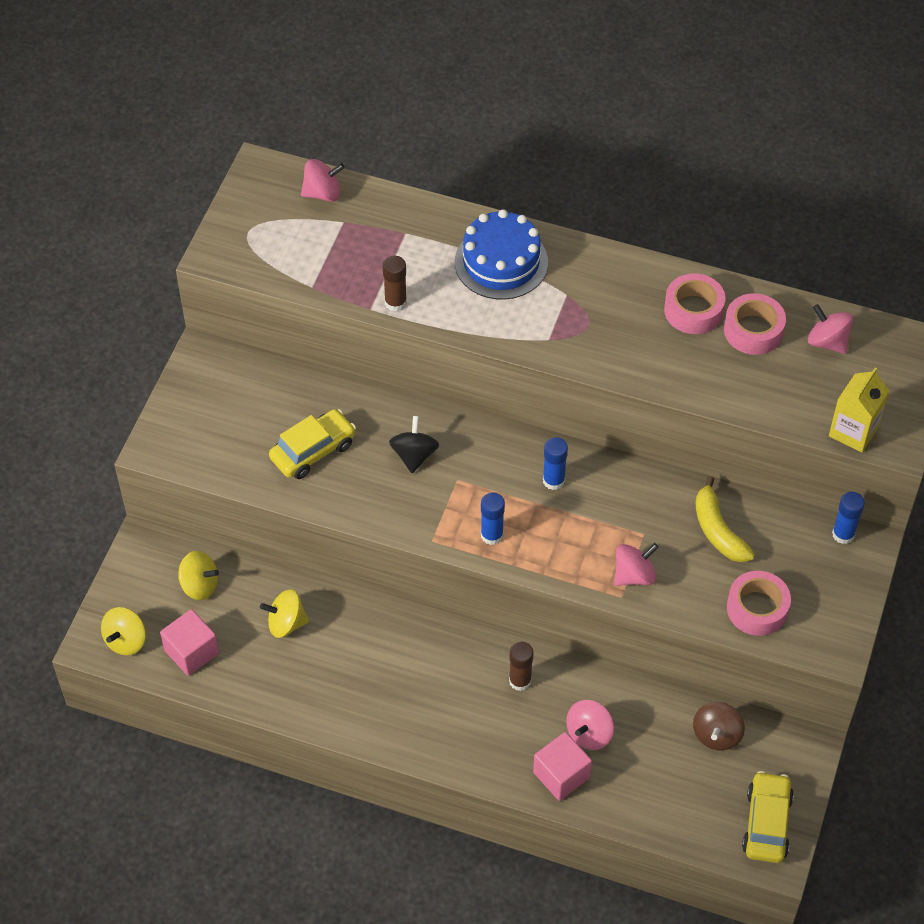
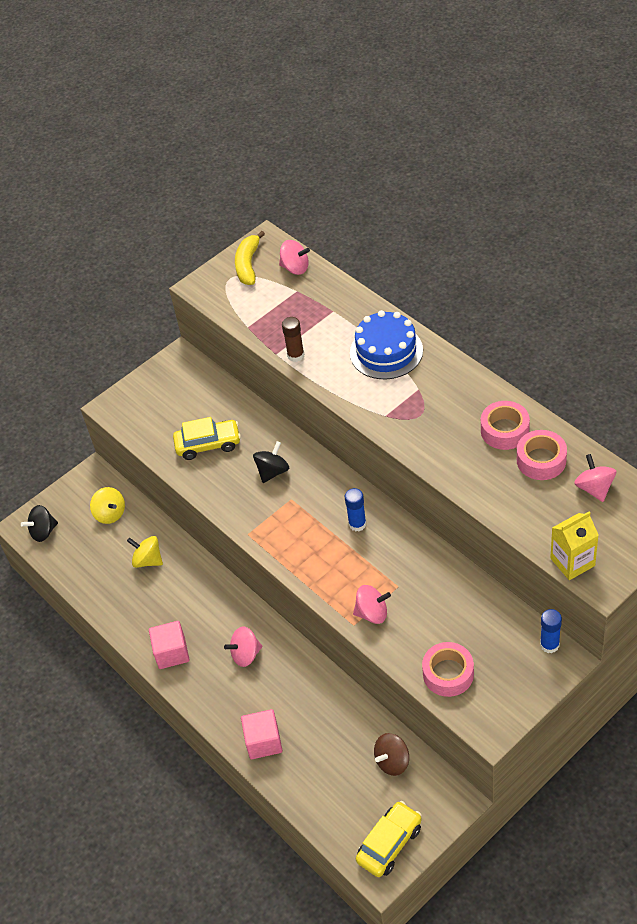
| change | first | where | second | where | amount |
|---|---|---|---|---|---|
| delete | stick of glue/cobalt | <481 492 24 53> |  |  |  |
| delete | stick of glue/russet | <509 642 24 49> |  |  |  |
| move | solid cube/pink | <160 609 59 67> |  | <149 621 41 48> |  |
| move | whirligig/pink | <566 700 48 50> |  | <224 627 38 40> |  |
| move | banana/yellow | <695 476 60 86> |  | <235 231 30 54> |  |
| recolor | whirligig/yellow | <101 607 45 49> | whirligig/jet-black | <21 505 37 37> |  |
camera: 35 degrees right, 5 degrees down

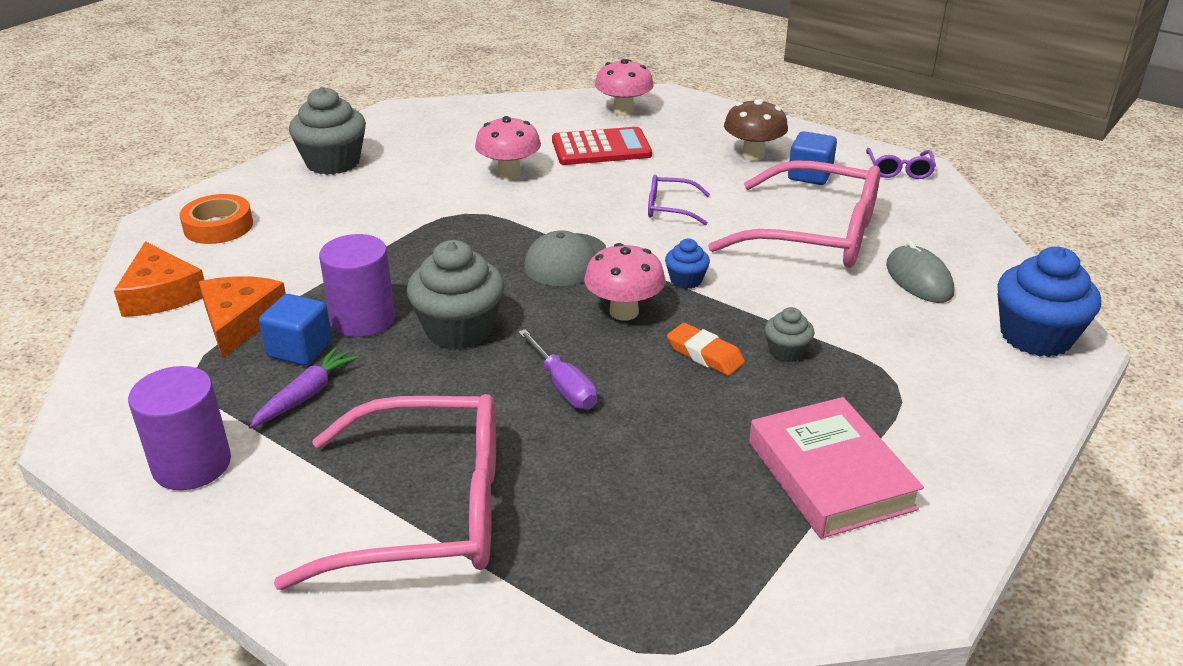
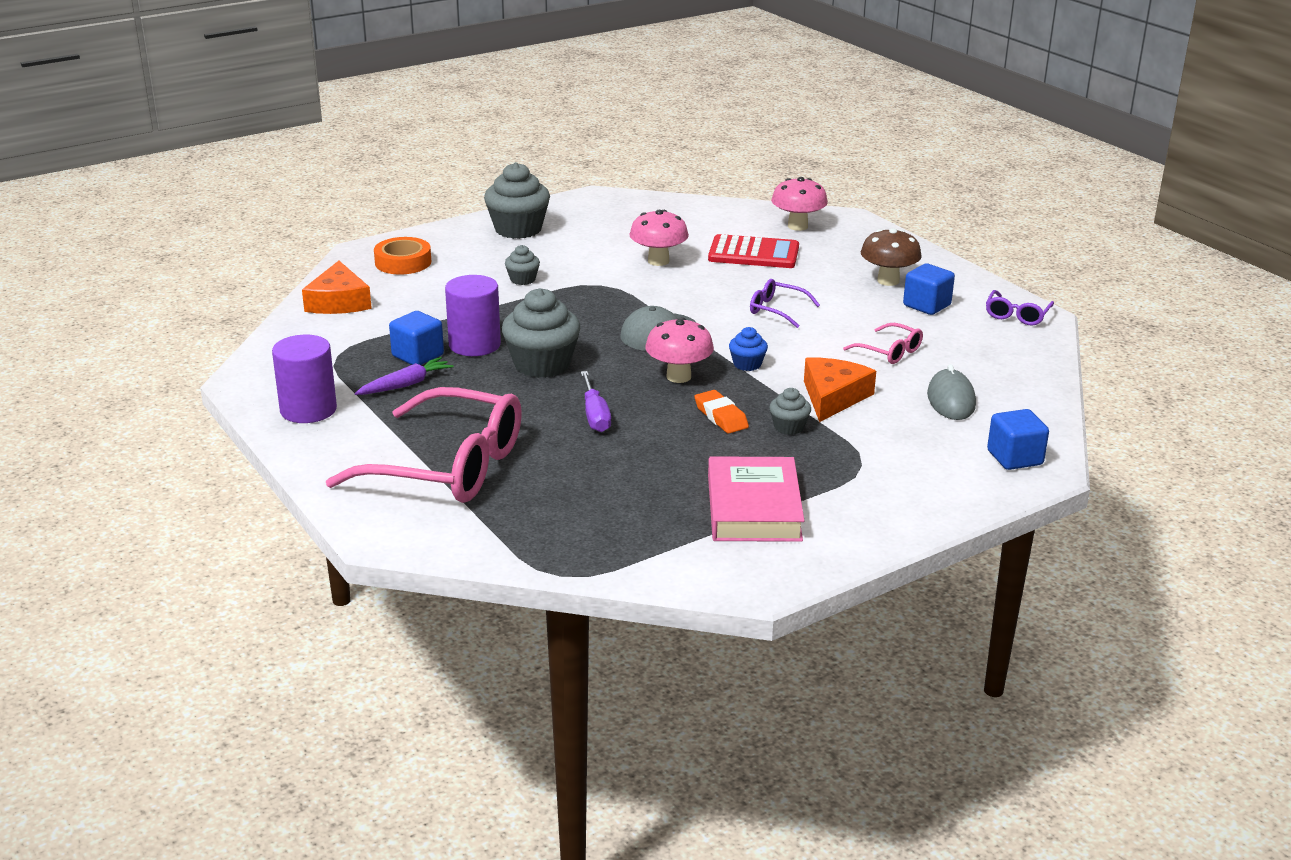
| change | first | where | second | where | amount |
|---|---|---|---|---|---|
| insert |  |  | fairy cake/ash-grey | <505 245 35 40> |  |
| move | piece of cheese/bright orange | <199 276 87 83> |  | <804 358 72 64> |  |
| replace | fairy cake/cobalt | <997 247 104 110> | solid cube/cobalt | <987 409 62 61> |  |
| resize | glasses/pink | <708 160 172 108> |  | <843 323 80 41> | x0.44 |
camera: 20 degrees right, 5 degrees down

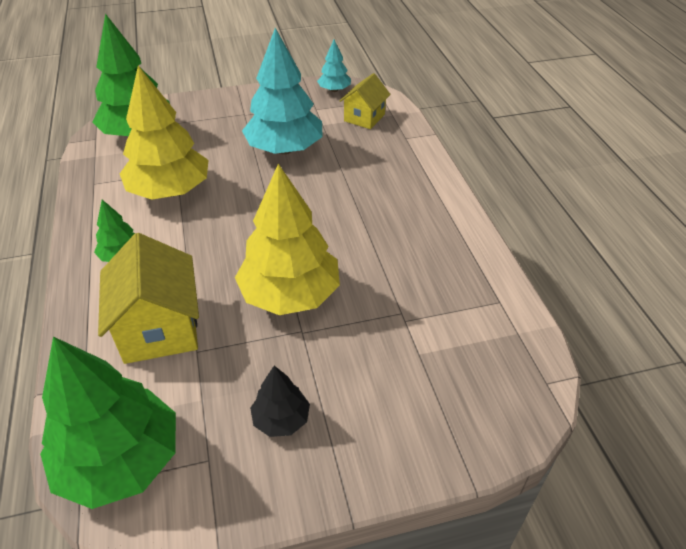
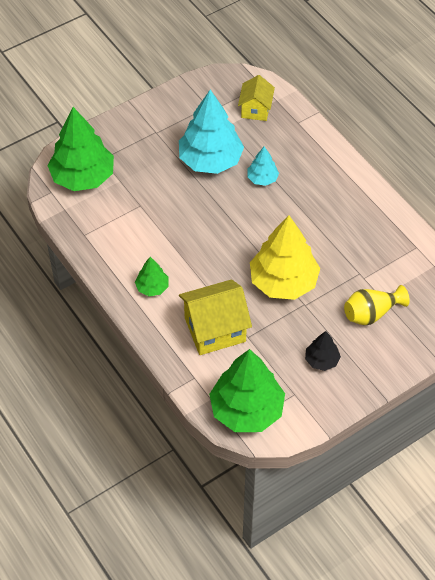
| change | first | where | second | where | amount |
|---|---|---|---|---|---|
| delete | fir tree/yellow | <120 66 89 134> |  |  |  |
| insert |  |  | vase/yellow | <344 285 66 40> |  |
| move | fir tree/teal | <317 40 34 52> |  | <247 146 32 40> |  |
| rotate | cottage/yellow | <98 233 101 131> |  | <179 279 73 76> | 75 degrees counterclockwise |
camera: 20 degrees left, 10 degrees up

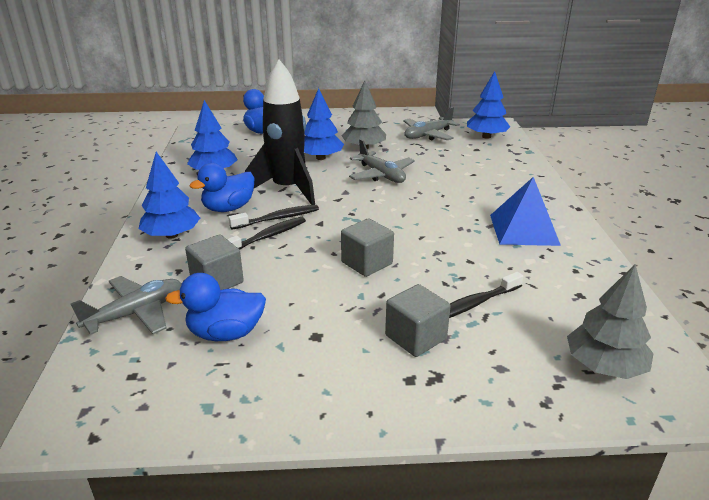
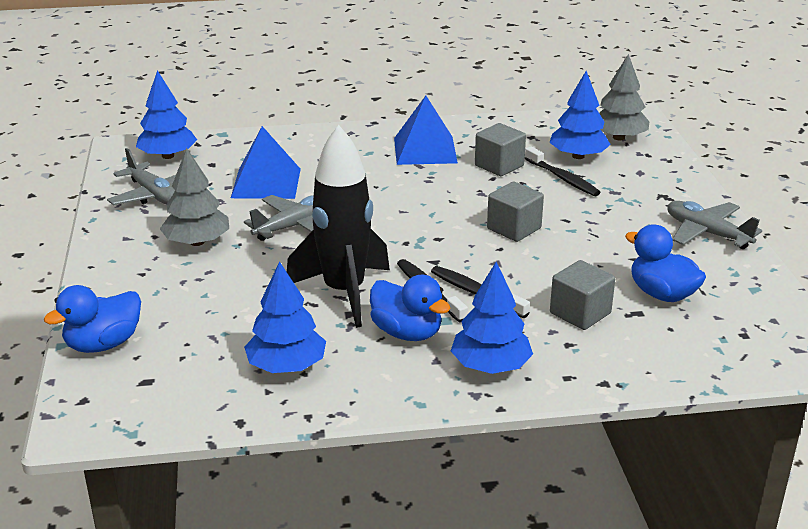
| change | first | where | second | where | amount |
|---|---|---|---|---|---|
| insert |  |  | pyramid shape/cobalt | <231 126 70 73> |  |
| move | plane/ash-grey | <71 276 111 59> |  | <667 201 95 48> |  |
| move | fir tree/cobalt | <304 88 40 72> |  | <549 71 62 88> |  |
| move | solid cube/ash-grey | <385 284 66 73> |  | <475 123 51 53> |  |
| rotate | rubber duck/cobalt | <165 273 101 68> |  | <625 225 81 77> | 150 degrees clockwise |
camera: 95 degrees left, 0 degrees up

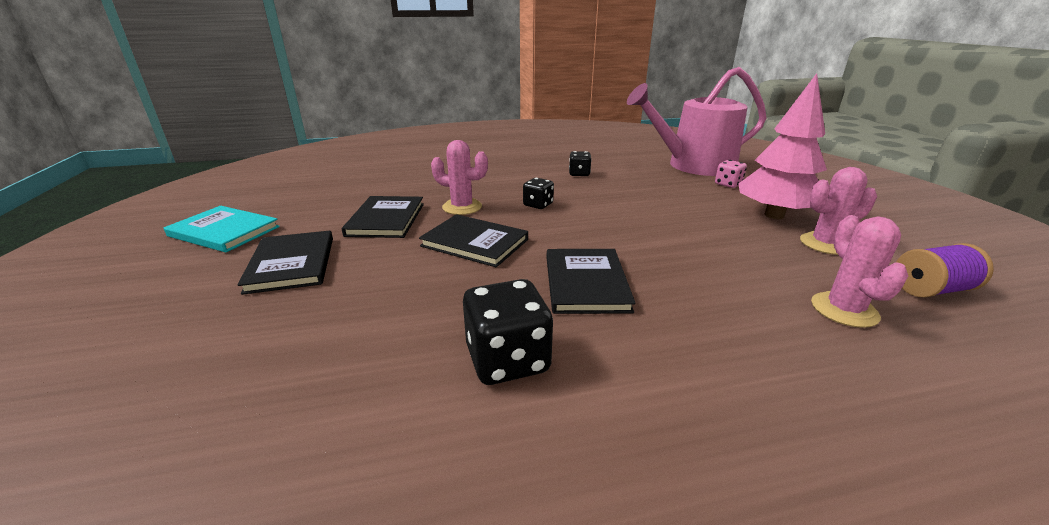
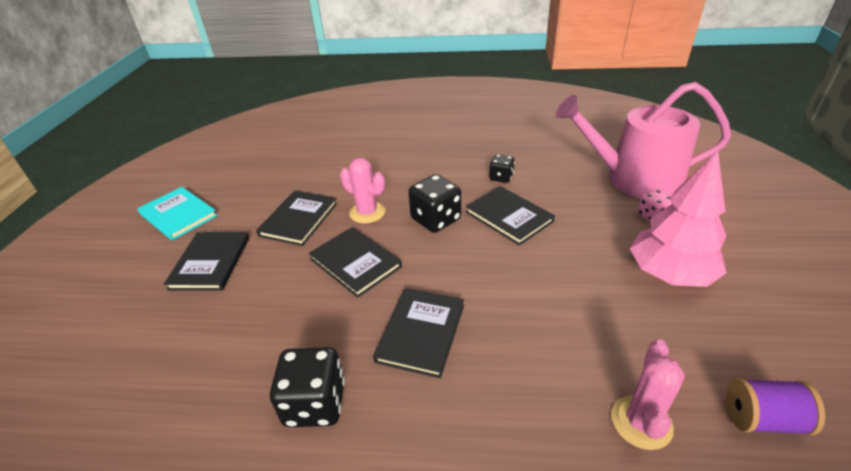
| change | first | where | second | where | amount |
|---|---|---|---|---|---|
| delete | cactus/pink | <800 167 77 88> |  |  |  |
| insert |  |  | book/jet-black | <466 186 89 59> |  |
| resize | game die/jet-black | <523 178 31 31> |  | <408 174 53 59> | x1.71 |
camera: 20 degrees right, 10 degrees up

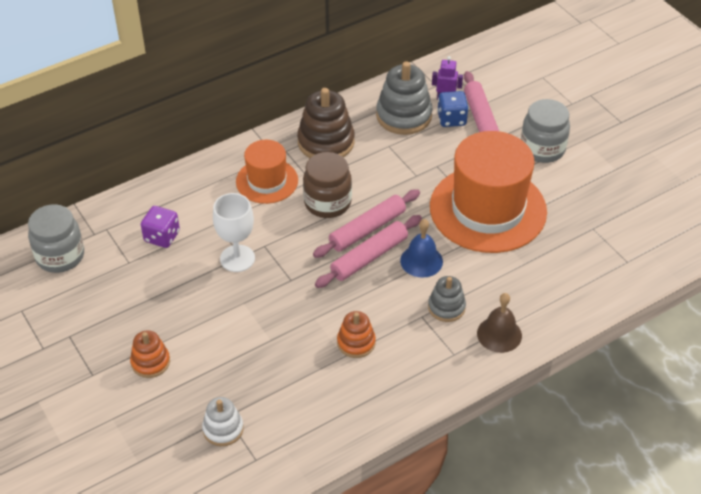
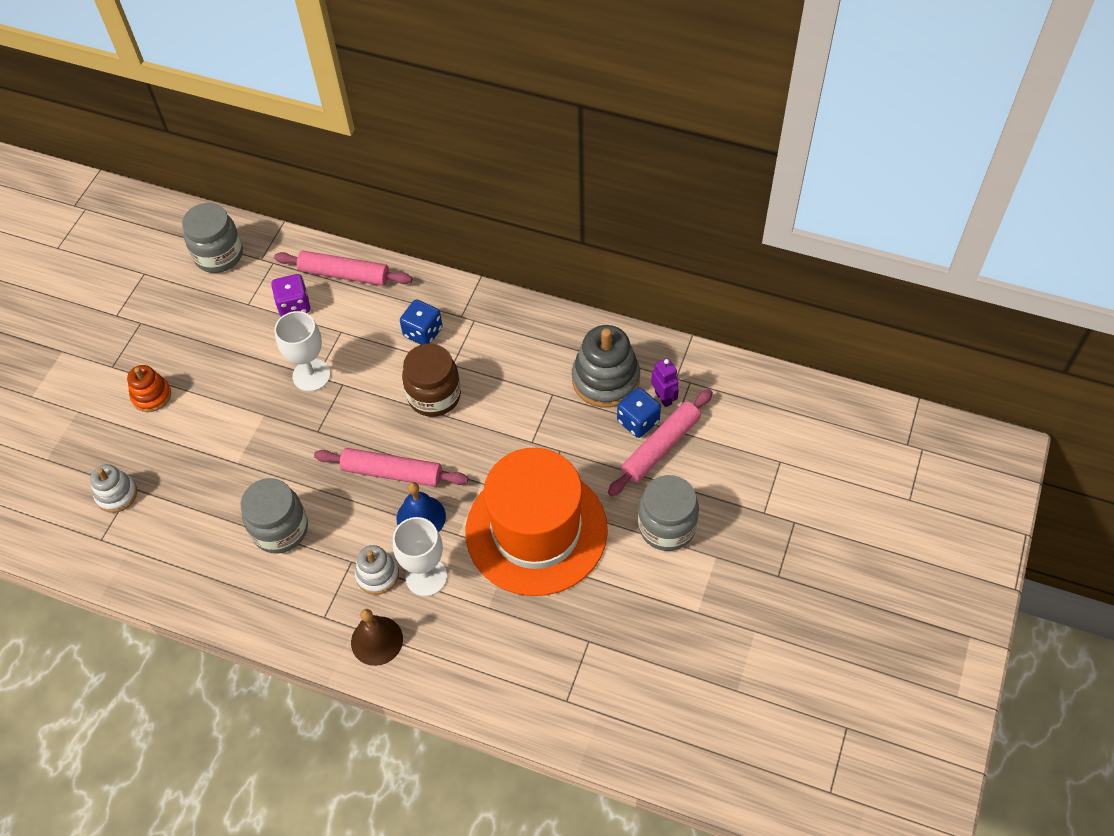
| change | first | where | second | where | amount |
|---|---|---|---|---|---|
| delete | ring stacker/russet | <297 88 58 70> |  |  |  |
| insert |  |  | goblet/snow-white | <393 517 54 79> |  |
| move | rolling pin/pink | <313 189 107 69> |  | <274 251 138 35> |  |
| replace | top hat/bright orange | <236 140 62 64> | game die/cobalt | <400 299 43 46> |  |
| replace | ring stacker/bright orange | <337 311 39 47> | jam jar/ash-grey | <241 478 67 76> |  |
| recolor | ring stacker/ash-grey | <428 276 38 46> | ring stacker/snow-white | <355 545 44 50> |  |
camera: 55 degrees right, 10 degrees up

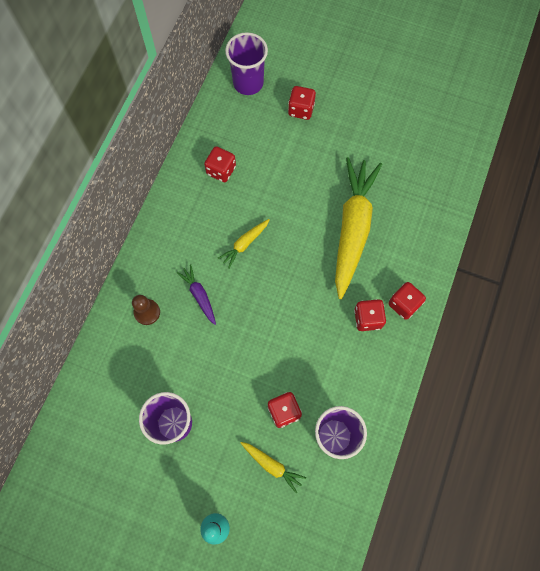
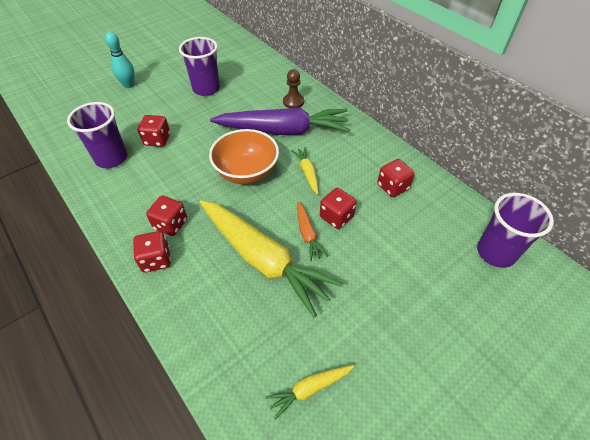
| change | first | where | second | where | amount |
|---|---|---|---|---|---|
| insert |  |  | serving bowl/bright orange | <209 129 70 55> |  |
| insert |  |  | root vegetable/bright orange | <297 201 31 60> |  |
| move | root vegetable/yellow | <241 442 65 51> |  | <265 365 89 55> |  |
| move | game die/scarlet | <288 86 28 34> |  | <320 188 37 41> |  |
| resize | root vegetable/purple | <177 264 39 61> |  | <210 108 140 27> | x2.30 |
camera: 120 degrees right, 20 degrees down

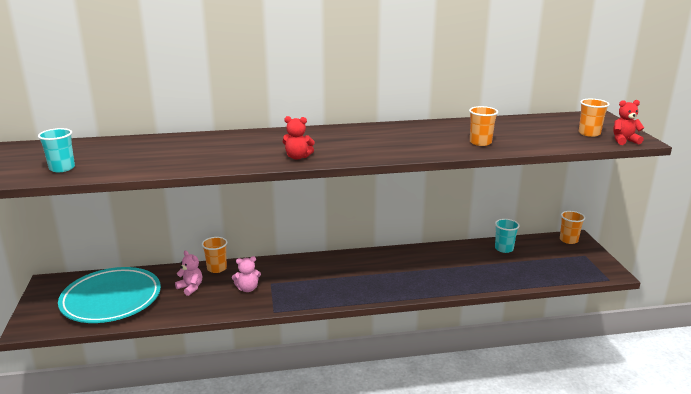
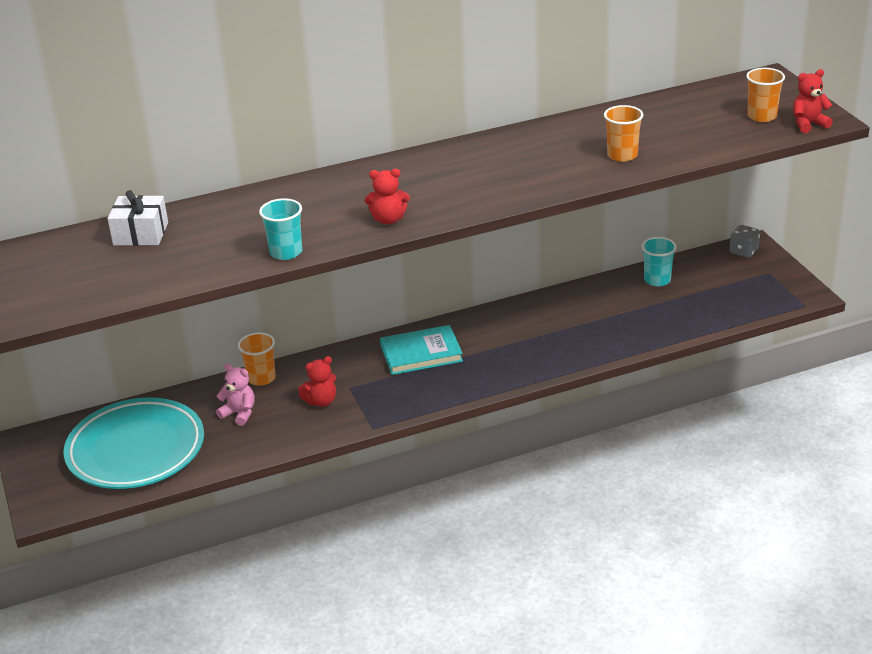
| change | first | where | second | where | amount |
|---|---|---|---|---|---|
| insert |  |  | wrapped gift/snow-white | <107 190 61 56> |  |
| insert |  |  | book/teal | <380 325 83 50> |  |
| move | tumbler/teal | <38 128 37 44> |  | <259 198 43 62> |  |
| replace | tumbler/bright orange | <560 211 25 33> | game die/ash-grey | <729 225 31 33> |  |
| recolor | teddy bear/pink | <232 256 29 36> | teddy bear/scarlet | <298 356 38 51> |  |
camera: 10 degrees left, 10 degrees up

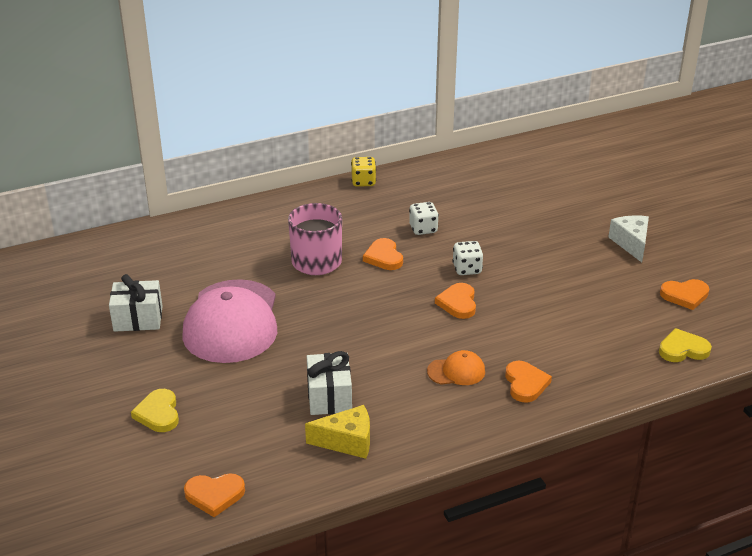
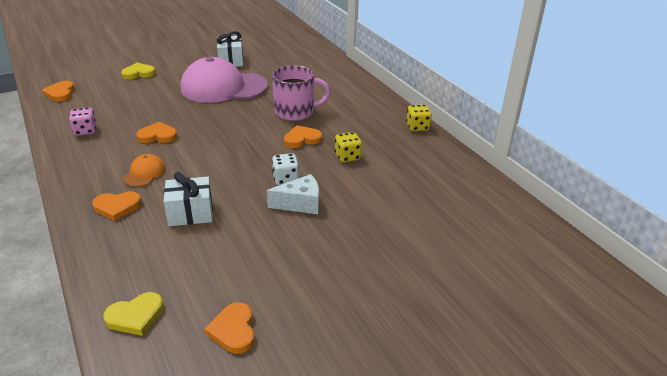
| change | first | where | second | where | amount |
|---|---|---|---|---|---|
| move | wrapped gift/snow-white | <307 351 45 64> |  | <164 172 49 54> |  |
| move | love heart/bright orange | <435 283 41 36> |  | <136 122 41 21> |  |
| move | piece of cheese/snow-white | <608 215 41 47> |  | <267 174 52 40> |  |
| replace | piece of cheese/yellow | <305 405 65 54> | game die/pink | <69 107 27 29> |  |
| recolor | game die/snow-white | <409 202 30 33> | game die/yellow | <335 132 27 30> |  |
| rotate | baseball cap/bright orange | <427 350 58 35> |  | <123 154 43 33> | 150 degrees counterclockwise |
| rotate | love heart/yellow | <659 328 53 34> |  | <104 292 60 44> | 75 degrees clockwise |
camera: 85 degrees right, 0 degrees up

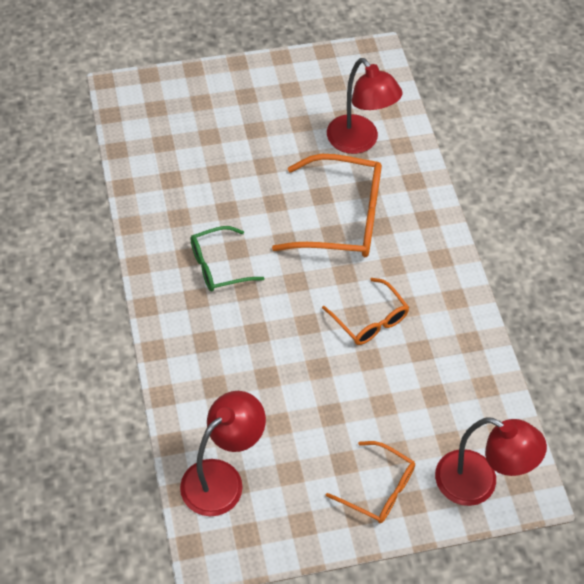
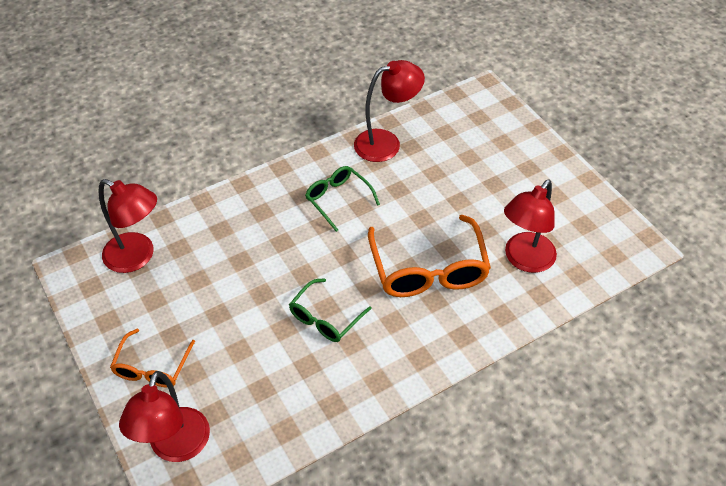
| change | first | where | second | where | amount |
|---|---|---|---|---|---|
| insert |  |  | reading lamp/scarlet | <354 60 71 102> |  |
| recolor | glasses/bright orange | <322 278 87 67> | glasses/emerald | <289 278 83 64> |  |
camera: 75 degrees right, 5 degrees down

